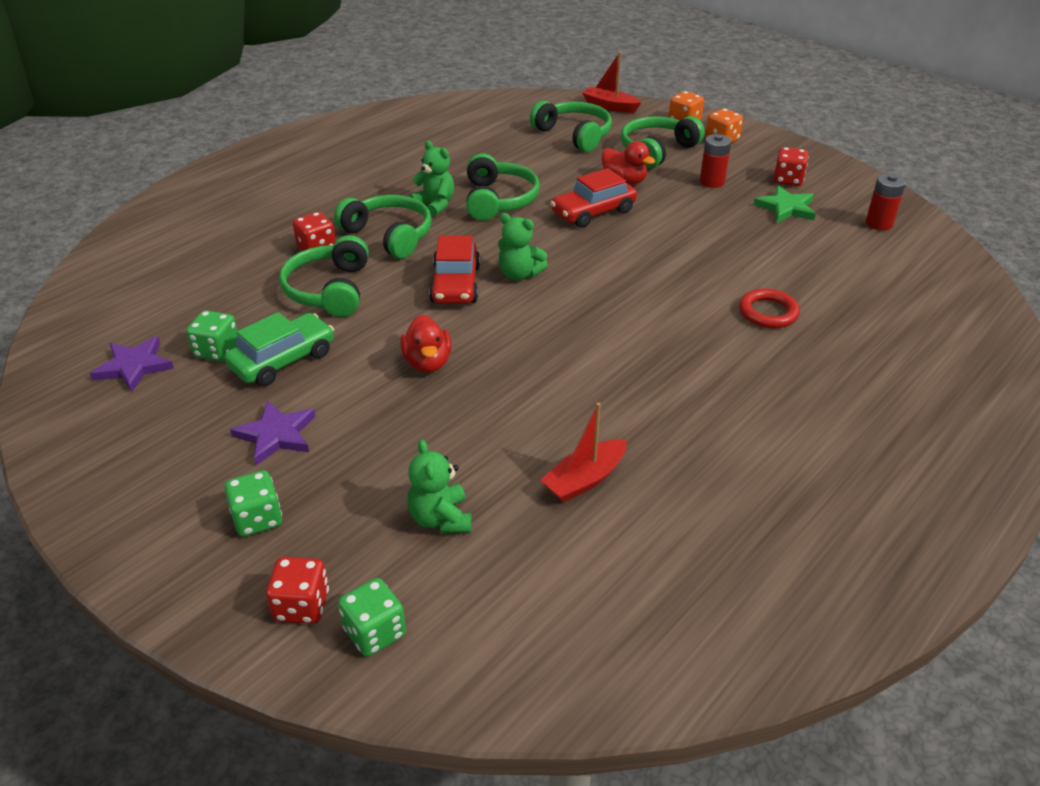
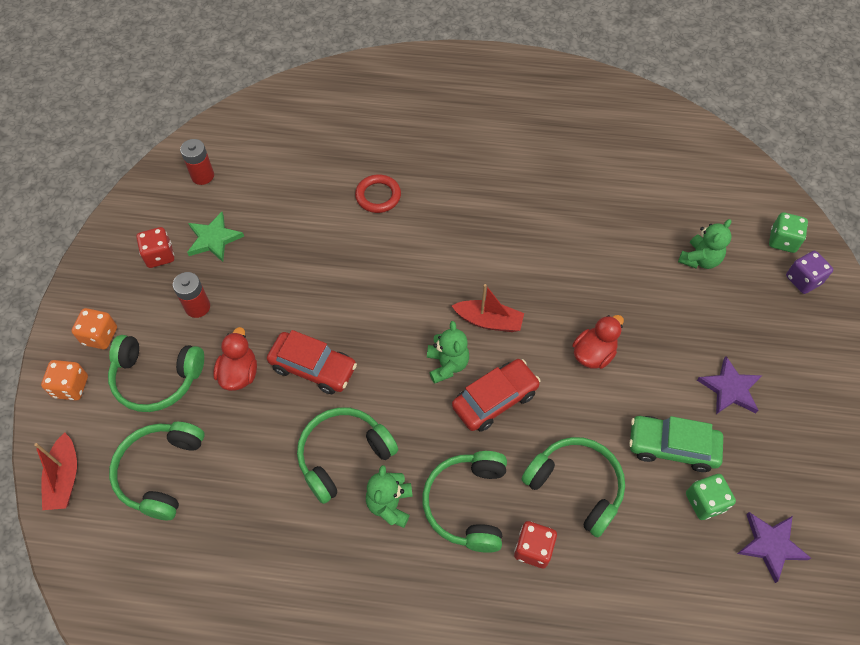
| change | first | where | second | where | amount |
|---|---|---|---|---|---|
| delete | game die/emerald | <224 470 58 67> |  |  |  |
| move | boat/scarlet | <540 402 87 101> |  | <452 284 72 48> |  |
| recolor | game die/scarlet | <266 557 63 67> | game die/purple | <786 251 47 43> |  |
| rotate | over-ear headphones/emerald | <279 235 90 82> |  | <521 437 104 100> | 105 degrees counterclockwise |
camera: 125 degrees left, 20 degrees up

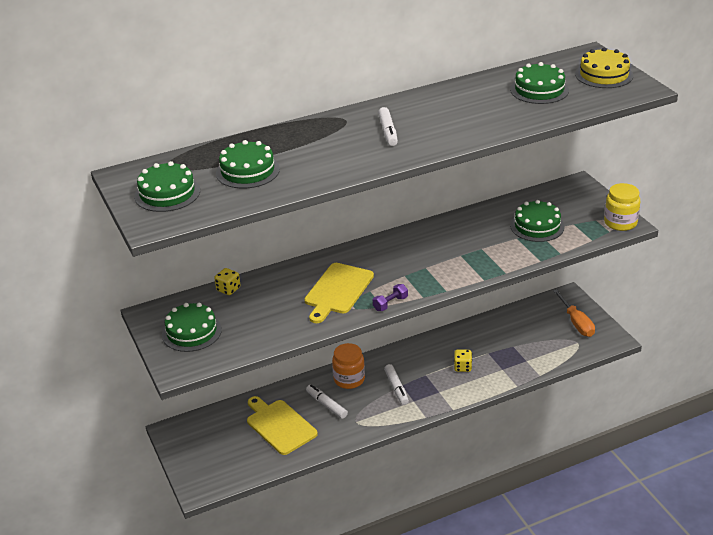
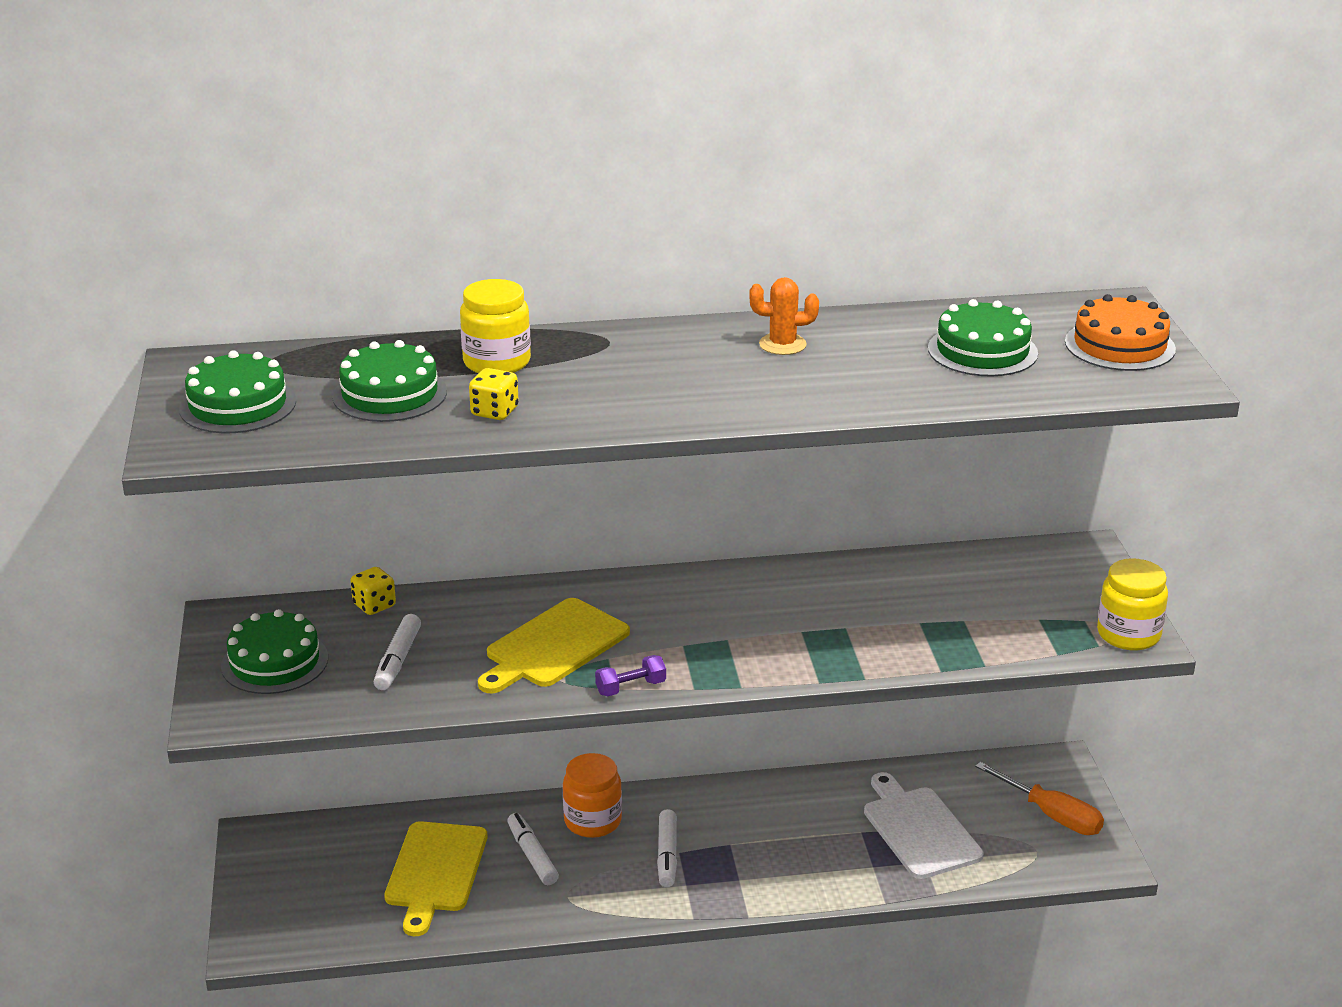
| change | first | where | second | where | amount |
|---|---|---|---|---|---|
| delete | layer cake/emerald | <510 200 55 42> |  |  |  |
| insert |  |  | jam jar/yellow | <460 279 71 94> |  |
| insert |  |  | cactus/bright orange | <749 277 70 78> |  |
| insert |  |  | cutting board/snow-white | <864 772 120 107> |  |
| move | marker pen/snow-white | <378 107 20 39> |  | <374 614 47 76> |  |
| move | game die/yellow | <454 349 18 23> |  | <469 368 50 52> |  |
| recolor | layer cake/yellow | <575 48 58 40> | layer cake/bright orange | <1065 294 111 77> |  |
| rotate | cutting board/yellow | <247 396 71 59> |  | <384 821 104 115> | 150 degrees counterclockwise |
| rotate | flat screwdriver/bright orange | <553 289 42 48> |  | <975 762 129 73> | 45 degrees counterclockwise |
camera: 15 degrees right, 5 degrees down

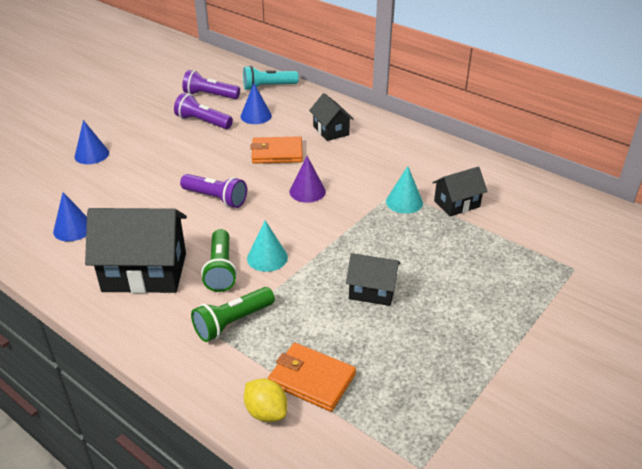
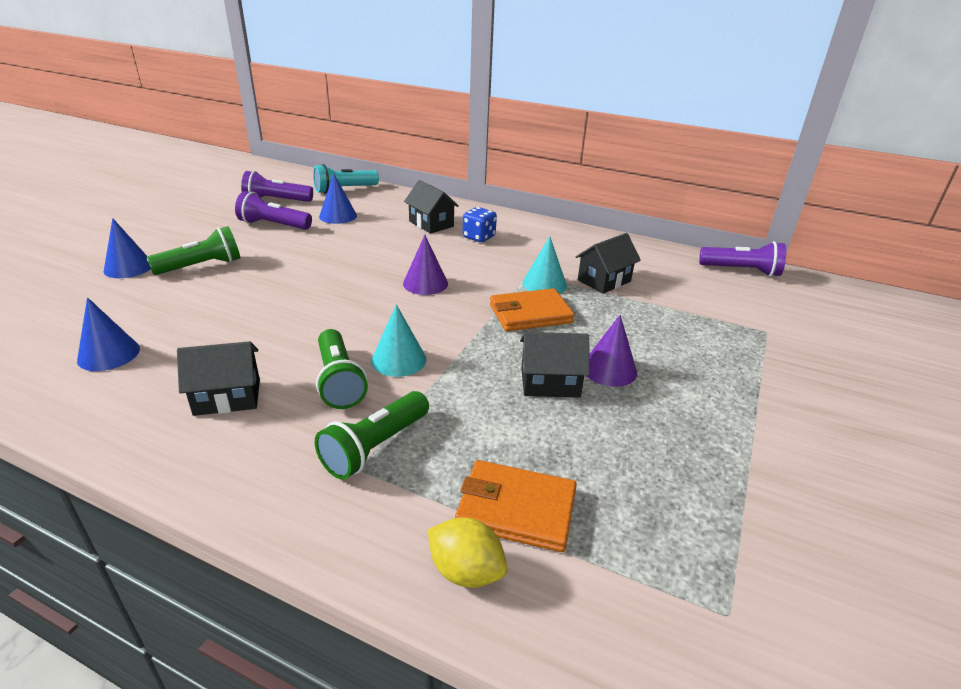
| change | first | where | second | where | amount |
|---|---|---|---|---|---|
| insert |  |  | pocket torch/emerald | <147 226 93 49> |  |
| insert |  |  | game die/cobalt | <463 207 34 35> |  |
| insert |  |  | cone shape/purple | <587 315 50 72> |  |
| move | pocket torch/purple | <180 174 67 34> |  | <699 241 87 36> |  |
| move | card wallet/bright orange | <250 136 53 28> |  | <490 288 84 43> |  |
| resize | cottage/jet-black | <85 208 102 86> |  | <177 341 83 75> | x0.55 |
camera: 15 degrees left, 5 degrees down

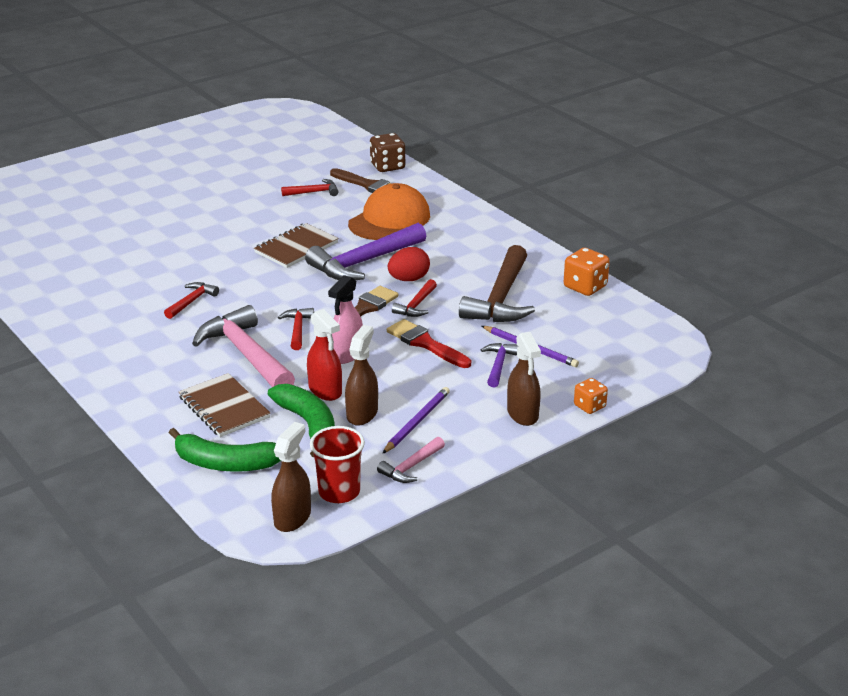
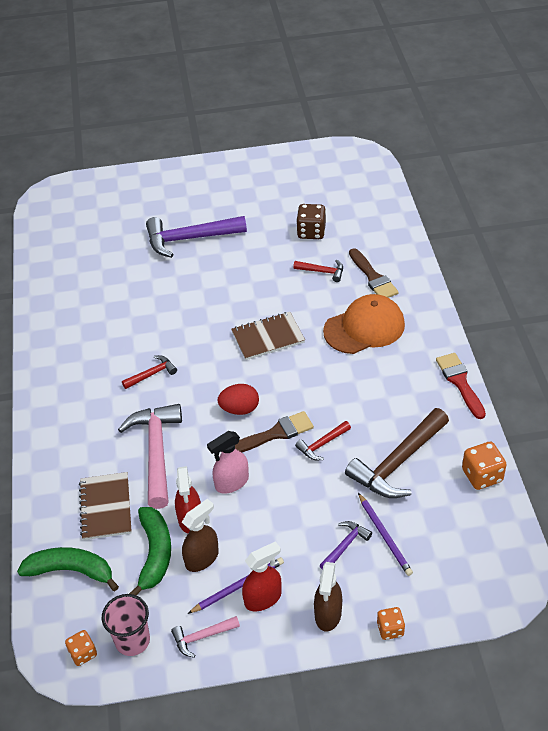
| change | first | where | second | where | amount |
|---|---|---|---|---|---|
| delete | claw hammer/scarlet | <278 308 36 42> |  |  |  |
| insert |  |  | spray cleaner/scarlet | <242 541 40 70> |  |
| move | claw hammer/purple | <305 223 121 57> |  | <146 216 101 42> |  |
| move | game die/russet | <370 133 36 39> |  | <296 204 30 35> |  |
| move | paint brush/scarlet | <387 319 84 49> |  | <436 353 50 66> |  |
| move | egg/scarlet | <388 247 42 34> |  | <217 384 42 31> |  |
| replace | spray cleaner/russet | <271 422 40 110> | game die/bright orange | <65 630 32 36> |  |
| recolor | tumbler/scarlet | <310 426 55 77> | tumbler/pink | <102 594 48 62> |  |
| rotate | banana/emerald | <169 428 112 44> |  | <17 547 102 44> | 150 degrees clockwise |
camera: 30 degrees right, 15 degrees up

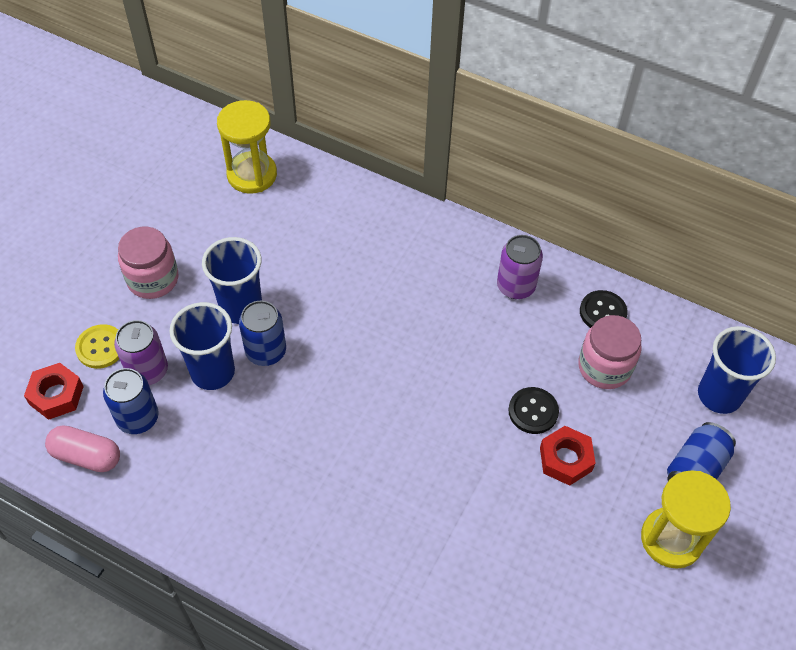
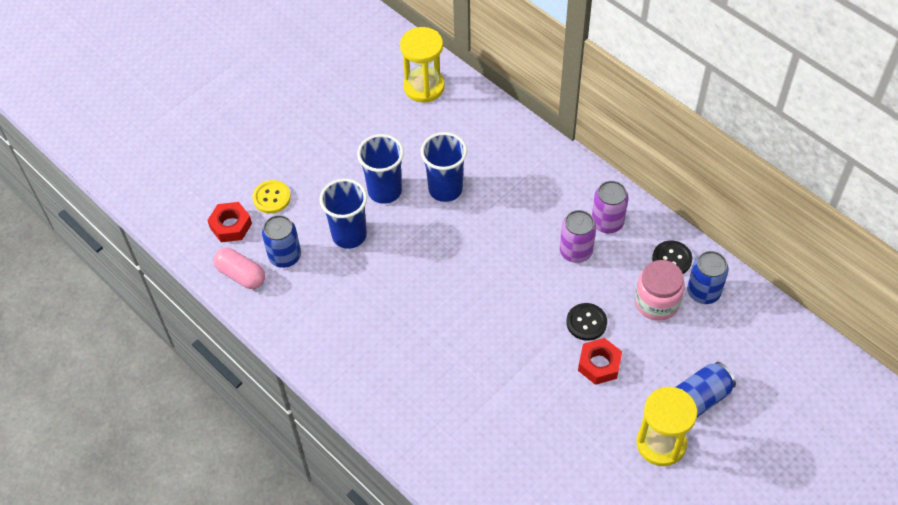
| change | first | where | second | where | amount |
|---|---|---|---|---|---|
| delete | jam jar/pink | <118 227 60 72> |  |  |  |
| move | soda can/purple | <114 320 54 65> |  | <560 210 36 53> |  |
| move | soda can/cobalt | <239 301 47 65> |  | <687 251 42 53> |  |
| move | tumbler/cobalt | <698 326 78 88> |  | <421 132 46 70> |  |
camera: 20 degrees right, 0 degrees up

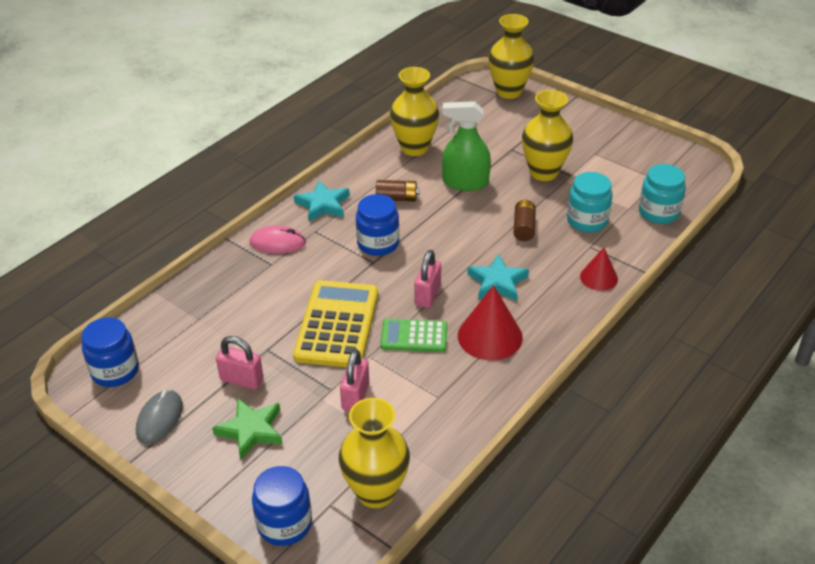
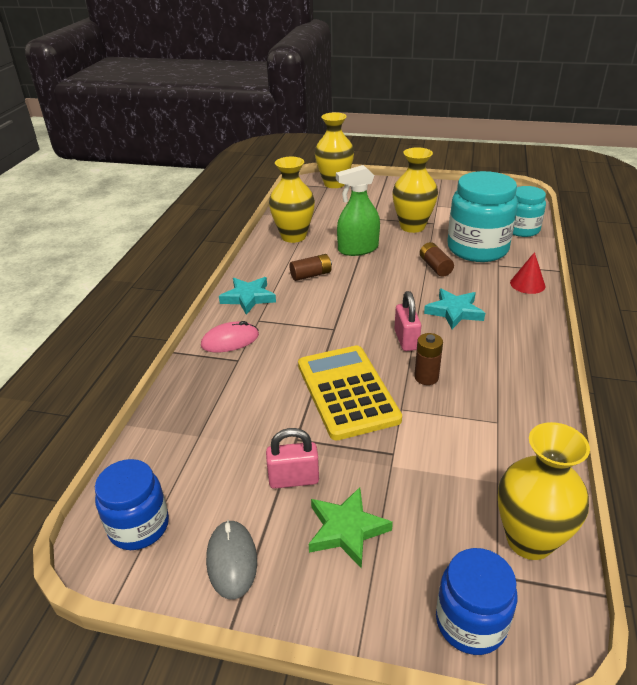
| change | first | where | second | where | amount |
|---|---|---|---|---|---|
| delete | small lock/pink | <340 349 29 62> |  |  |  |
| delete | jam jar/cobalt | <356 194 43 62> |  |  |  |
| delete | cone shape/scarlet | <458 285 65 76> |  |  |  |
| replace | calculator/emerald | <380 319 67 33> | AA battery/russet | <414 333 29 52> |  |
| resize | jam jar/teal | <567 172 46 60> |  | <447 171 71 91> | x1.67 |
camera: 25 degrees left, 5 degrees down

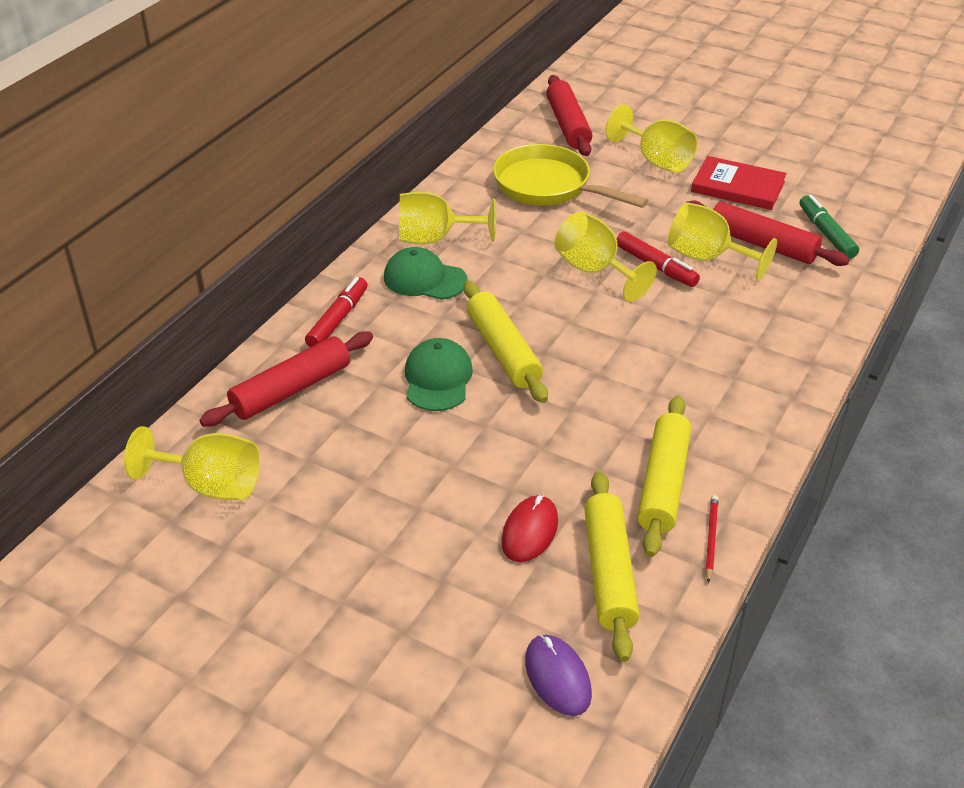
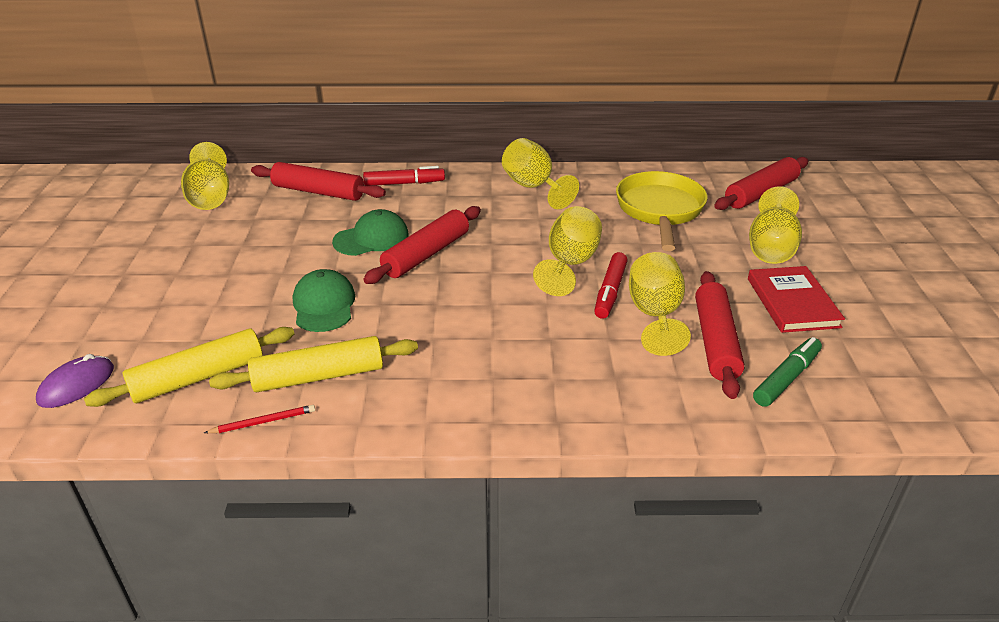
| change | first | where | second | where | amount |
|---|---|---|---|---|---|
| delete | mouse/scarlet | <501 495 57 67> |  |  |  |
| move | baseball cap/emerald | <384 247 84 53> |  | <293 269 62 63> |  |
| recolor | rolling pin/yellow | <464 281 84 122> | rolling pin/scarlet | <363 206 118 78> |  |
camera: 60 degrees right, 5 degrees down

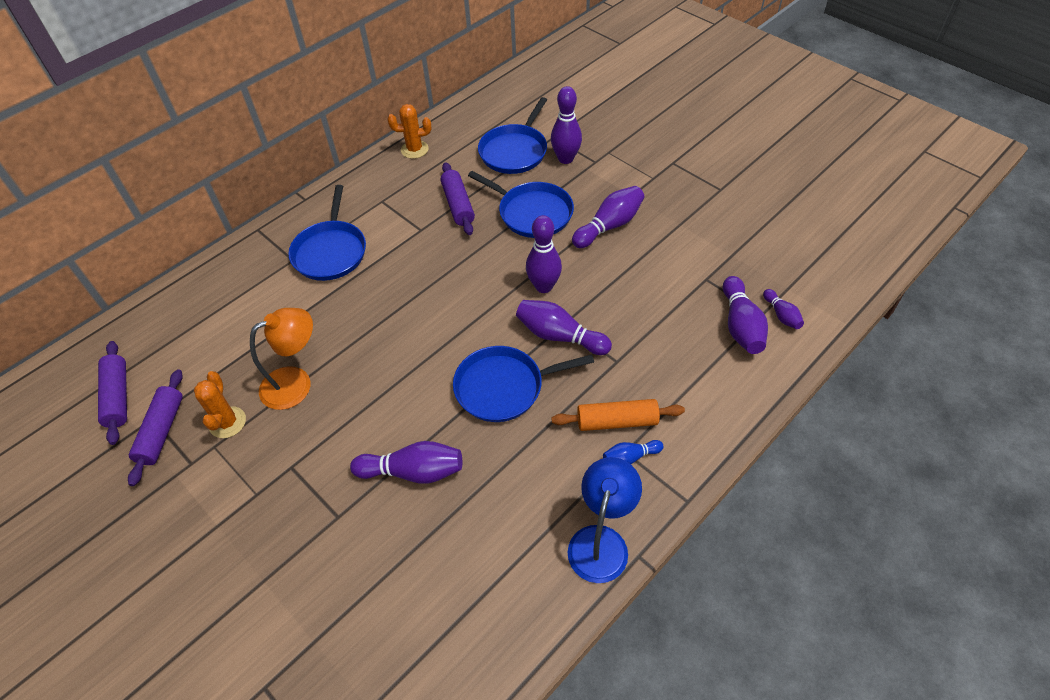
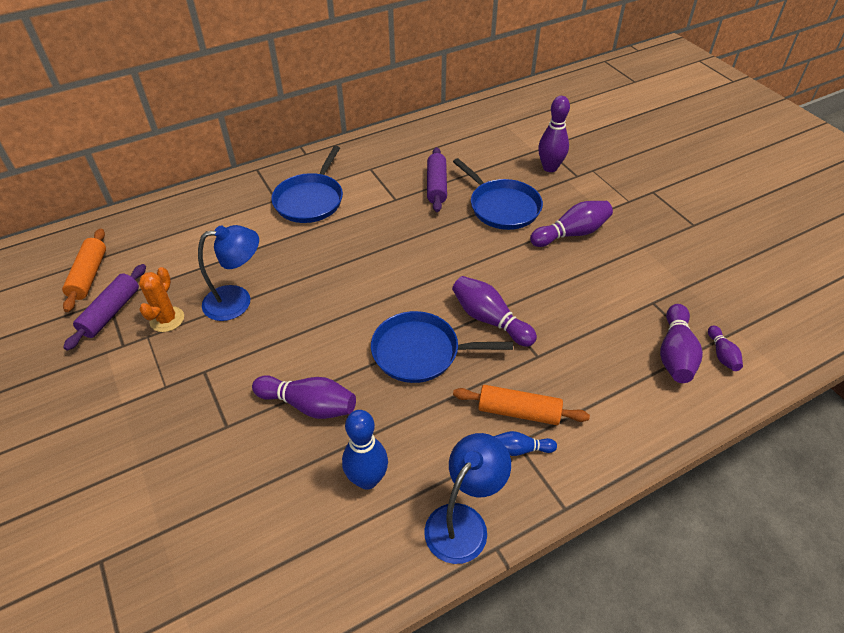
| change | first | where | second | where | amount |
|---|---|---|---|---|---|
| delete | cactus/bright orange | <388 104 43 55> |  |  |  |
| delete | pan/cobalt | <478 97 69 77> |  |  |  |
| delete | skittle/purple | <526 215 36 78> |  |  |  |
| insert |  |  | skittle/cobalt | <342 410 46 80> |  |
| recolor | rolling pin/purple | <98 341 29 104> | rolling pin/bright orange | <62 229 44 83> |  |
| recolor | reading lamp/bright orange | <250 308 63 102> | reading lamp/cobalt | <198 225 61 96> |  |
camera: 15 degrees right, 5 degrees down

